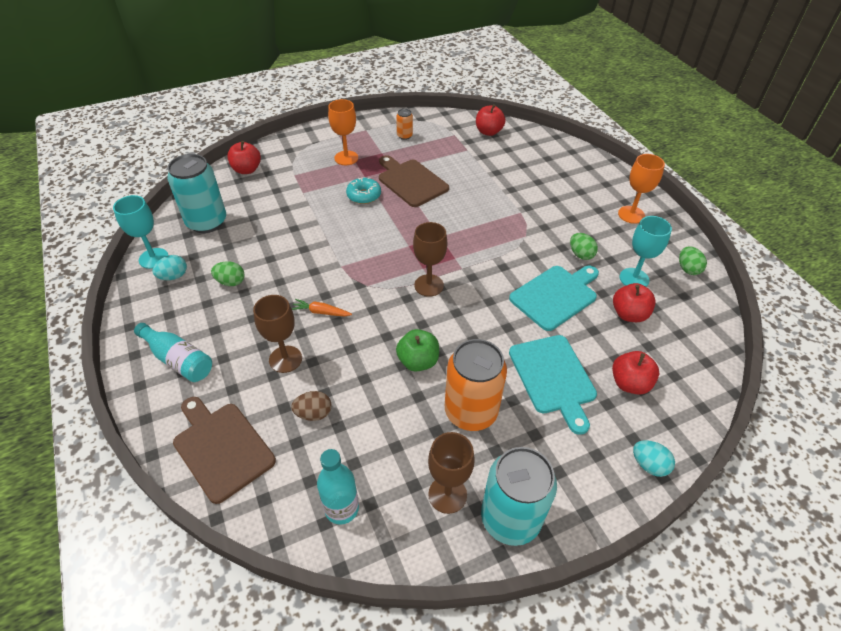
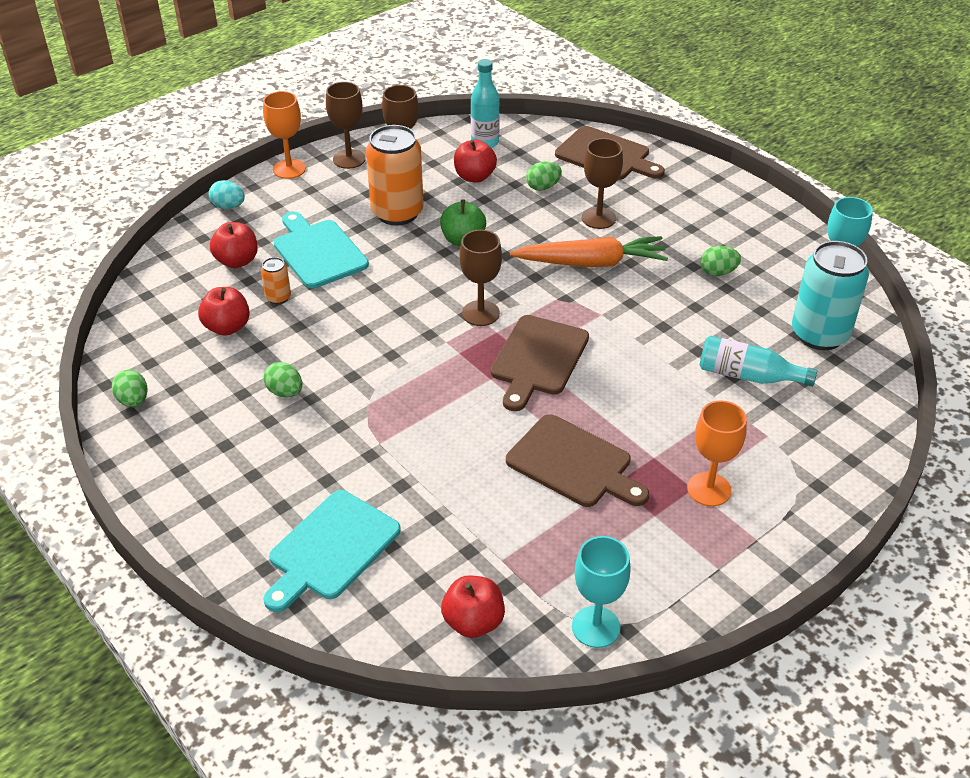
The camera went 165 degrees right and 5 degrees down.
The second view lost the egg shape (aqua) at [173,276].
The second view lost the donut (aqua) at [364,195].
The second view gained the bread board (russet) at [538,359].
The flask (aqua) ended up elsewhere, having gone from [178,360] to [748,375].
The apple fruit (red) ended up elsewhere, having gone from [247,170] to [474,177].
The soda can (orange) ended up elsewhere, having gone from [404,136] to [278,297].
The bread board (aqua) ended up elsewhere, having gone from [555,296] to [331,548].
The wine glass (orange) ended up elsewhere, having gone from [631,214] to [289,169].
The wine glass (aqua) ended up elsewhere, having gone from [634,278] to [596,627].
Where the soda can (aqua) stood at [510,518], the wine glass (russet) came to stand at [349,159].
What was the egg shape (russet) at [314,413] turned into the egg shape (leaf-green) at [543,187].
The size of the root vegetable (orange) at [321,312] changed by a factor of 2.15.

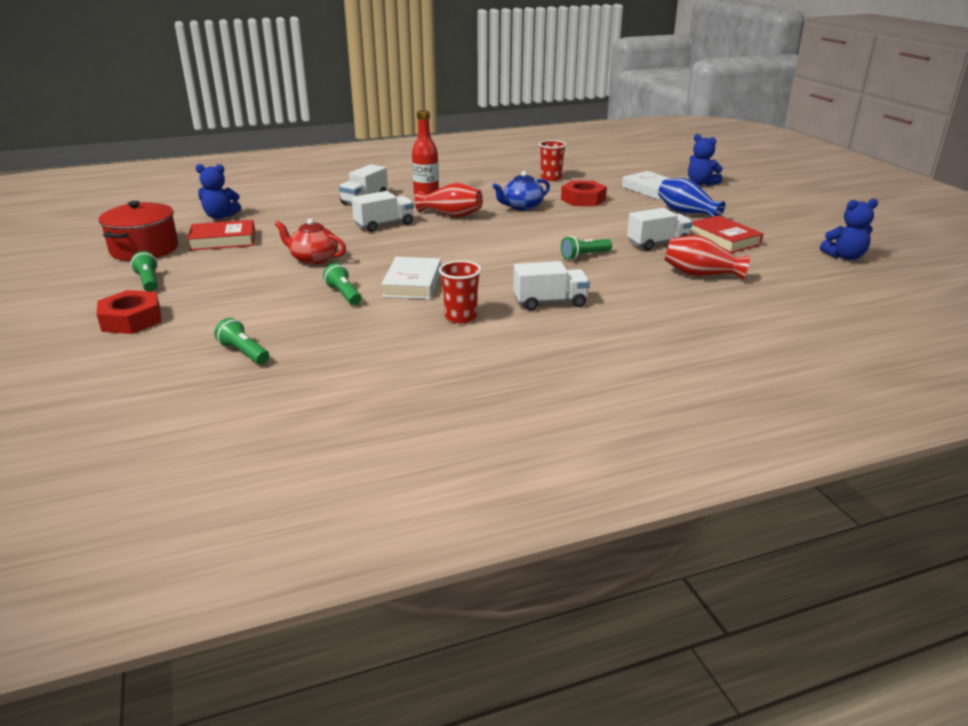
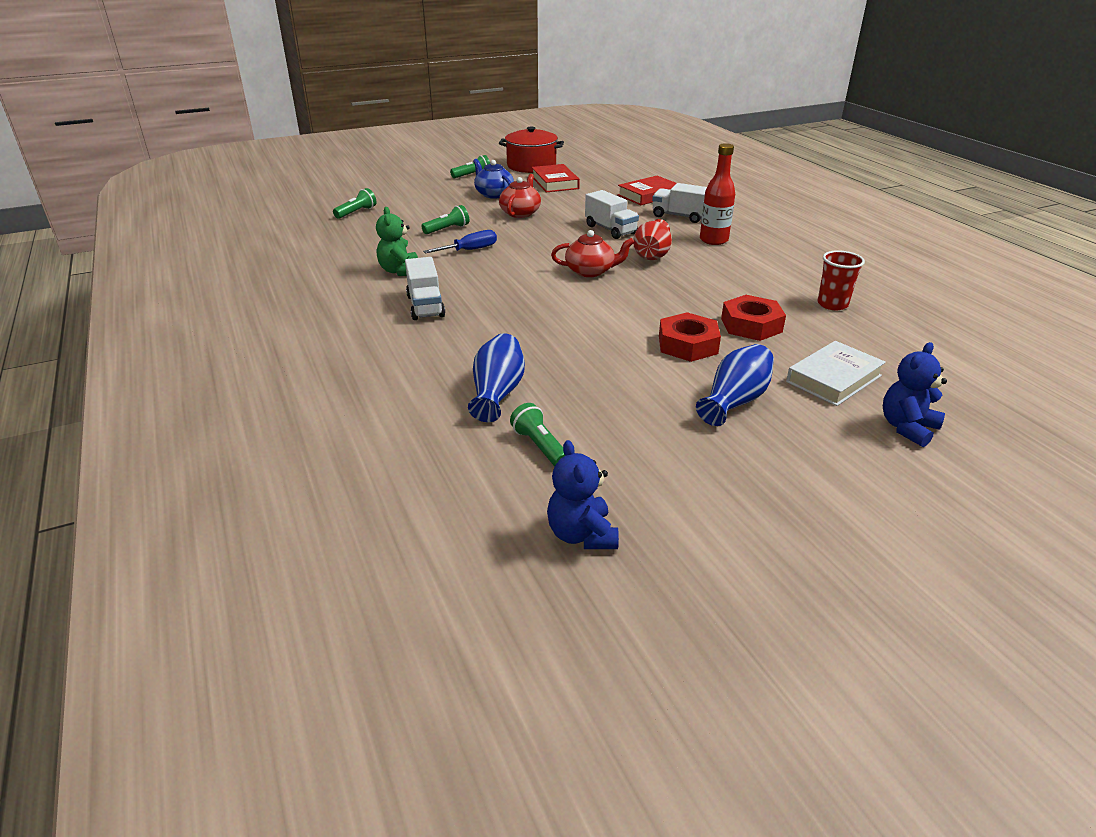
The camera went 85 degrees right and 5 degrees up.
The second view lost the stuffed bear (cobalt) at [220,216].
The second view lost the truck (snow-white) at [657,243].
The second view gained the teapot (red) at [591,271].
The hexagon nut (red) ended up elsewhere, having gone from [131,320] to [687,345].
The teapot (cobalt) ended up elsewhere, having gone from [522,207] to [493,194].
The flashlight (leaf-green) ended up elsewhere, having gone from [584,256] to [540,446].
The hardback (red) ended up elsewhere, having gone from [723,239] to [648,195].
Where the hardback (snow-white) stood at [412,283], the hand screwdriver (cobalt) came to stand at [470,250].
Where the beaker (red) stood at [460,317], the stuffed bear (leaf-green) came to stand at [400,271].
What was the flower vase (red) at [700,275] turned into the flower vase (cobalt) at [497,393].

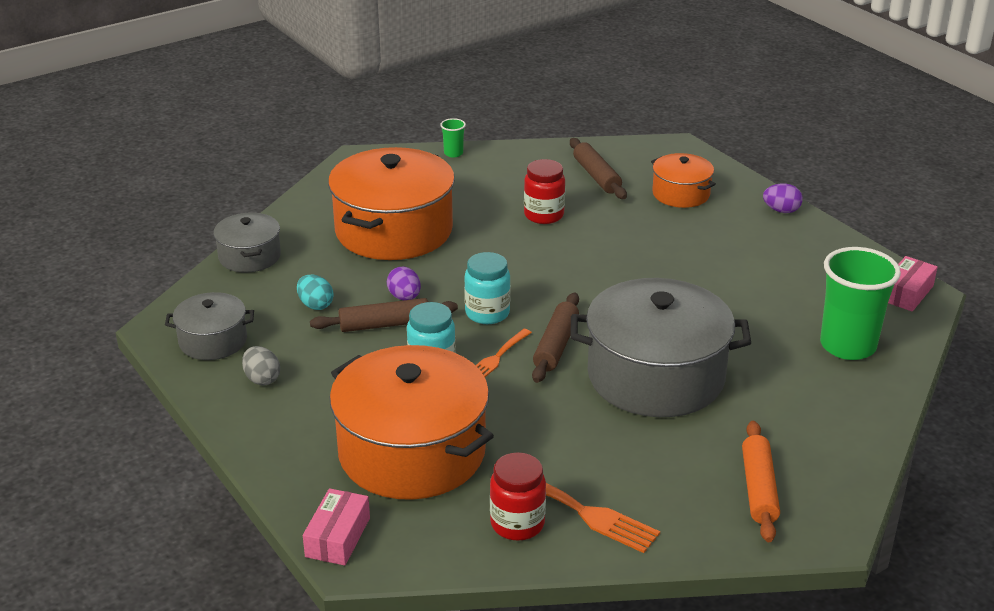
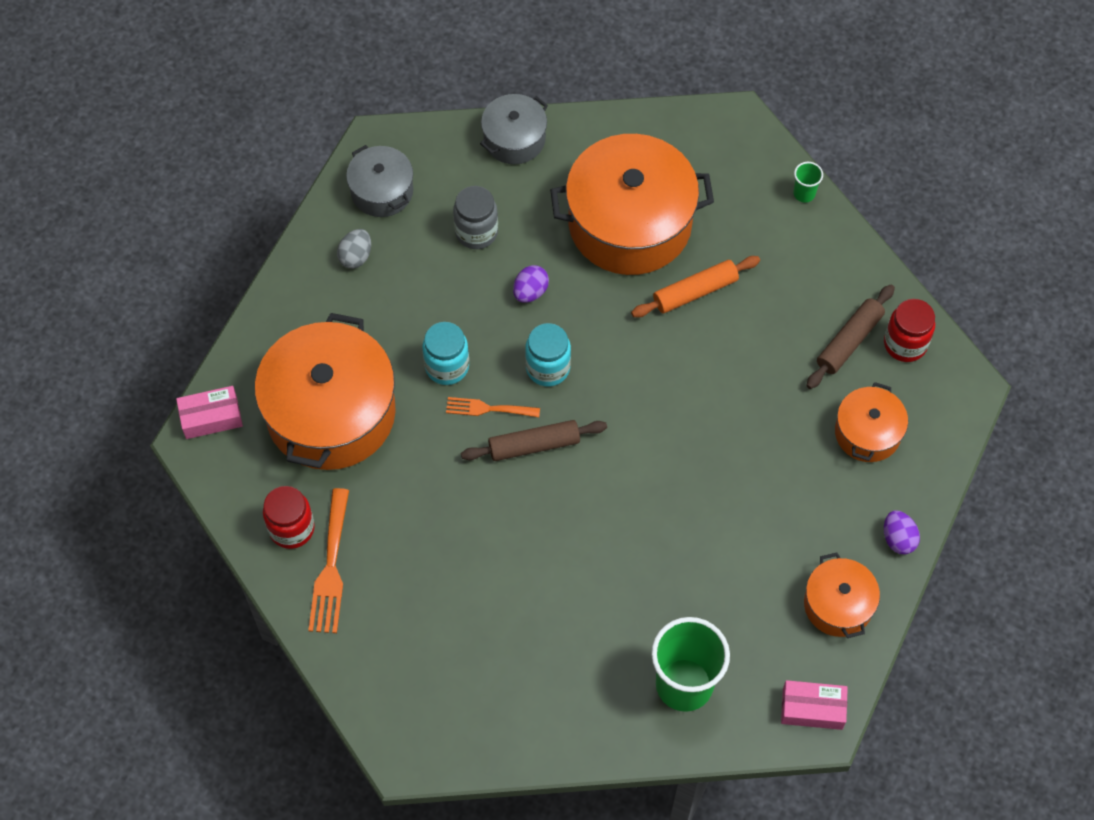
The camera went 60 degrees right and 30 degrees up.
The second view lost the rolling pin (russet) at [384,324].
The second view lost the pot (gray) at [655,376].
The second view gained the pot (orange) at [838,604].
The jam jar (red) ended up elsewhere, having gone from [544,215] to [905,344].
The rolling pin (orange) ended up elsewhere, having gone from [759,489] to [695,292].
Where the egg shape (aqua) stood at [315,305], the jam jar (gray) came to stand at [476,232].

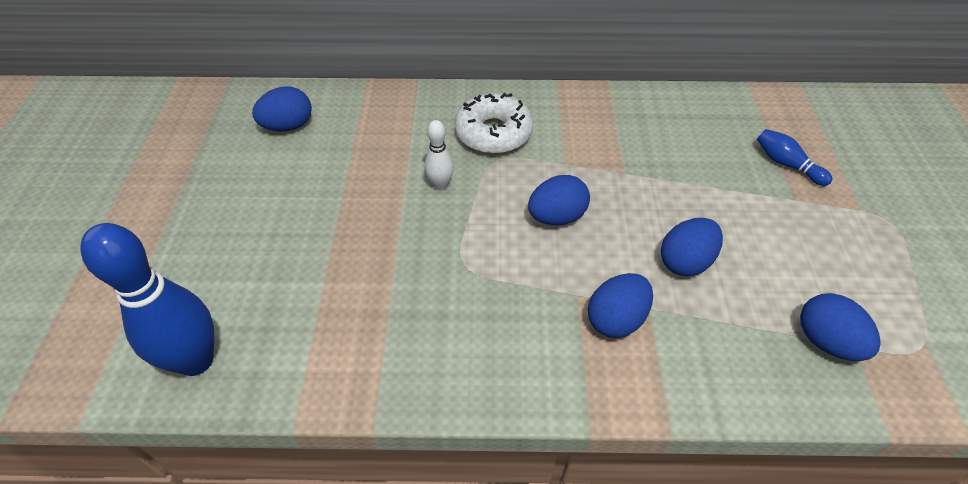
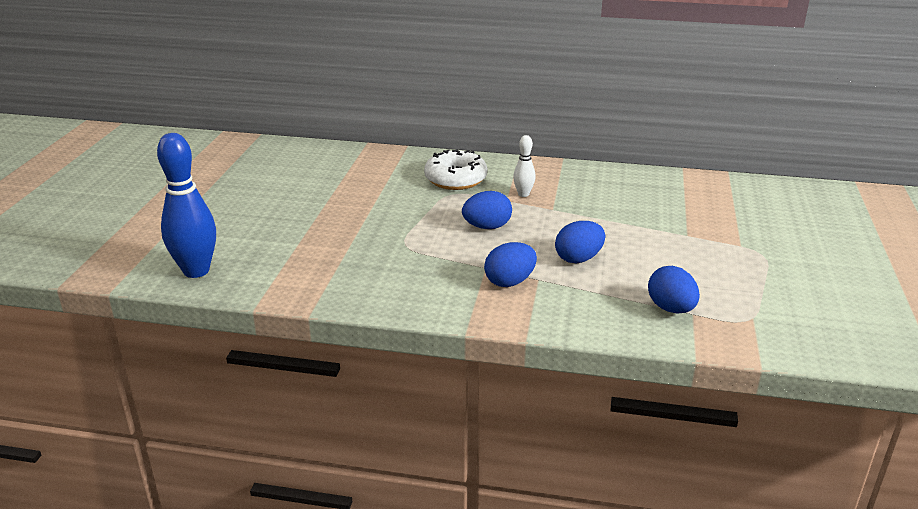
The camera went 10 degrees right and 20 degrees down.
The second view lost the egg shape (cobalt) at [288,126].
The second view lost the bowling pin (cobalt) at [786,164].
The bowling pin (snow-white) ended up elsewhere, having gone from [440,185] to [523,194].

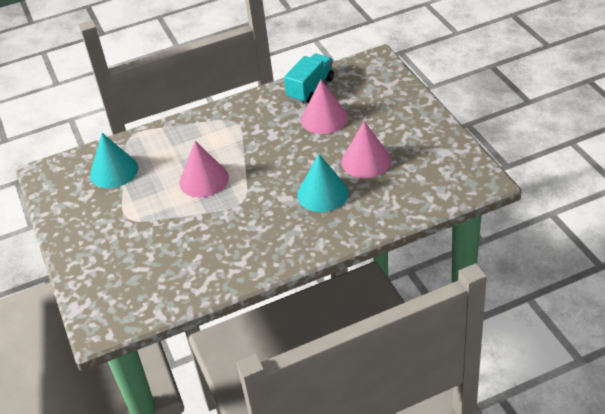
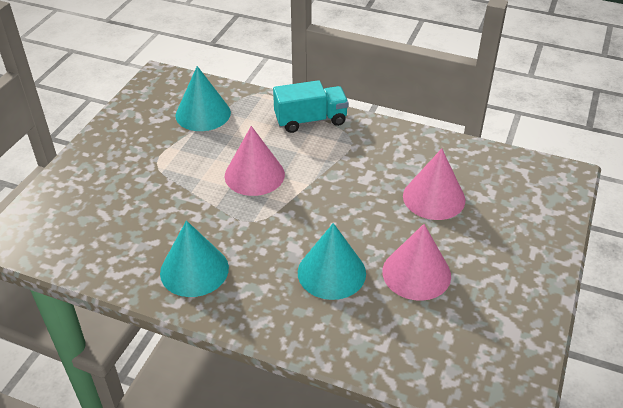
The camera went 40 degrees right and 0 degrees up.
The second view gained the cone shape (aqua) at [194,270].
The truck (aqua) ended up elsewhere, having gone from [310,89] to [310,120].

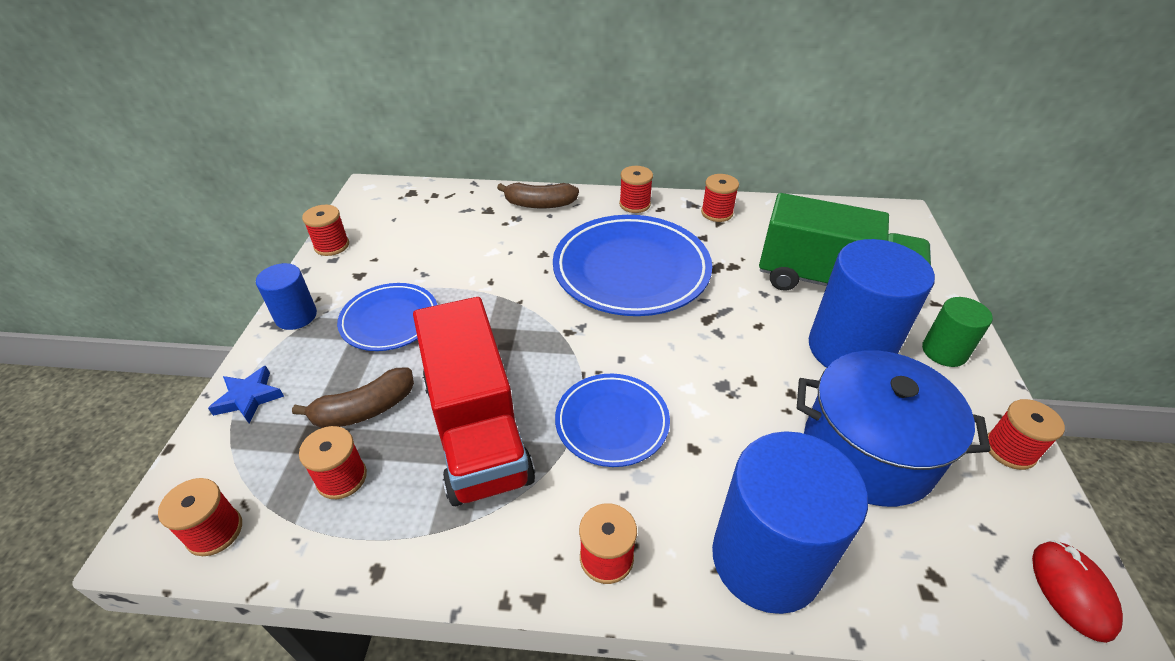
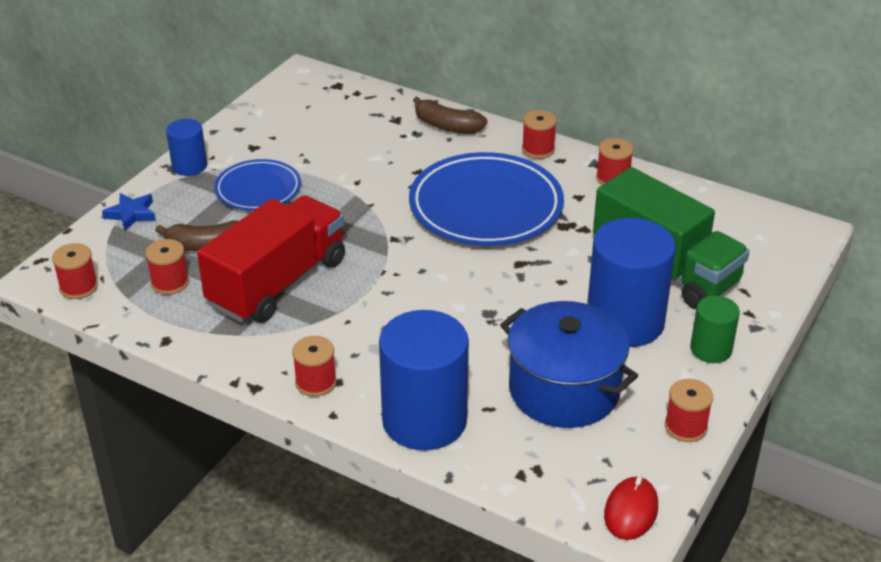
The camera went 25 degrees right and 5 degrees down.
The second view lost the spool (red) at [332,246].
The second view lost the dinner plate (cobalt) at [612,422].
The truck (red) at [476,429] ended up facing another way, 150 degrees counterclockwise from before.

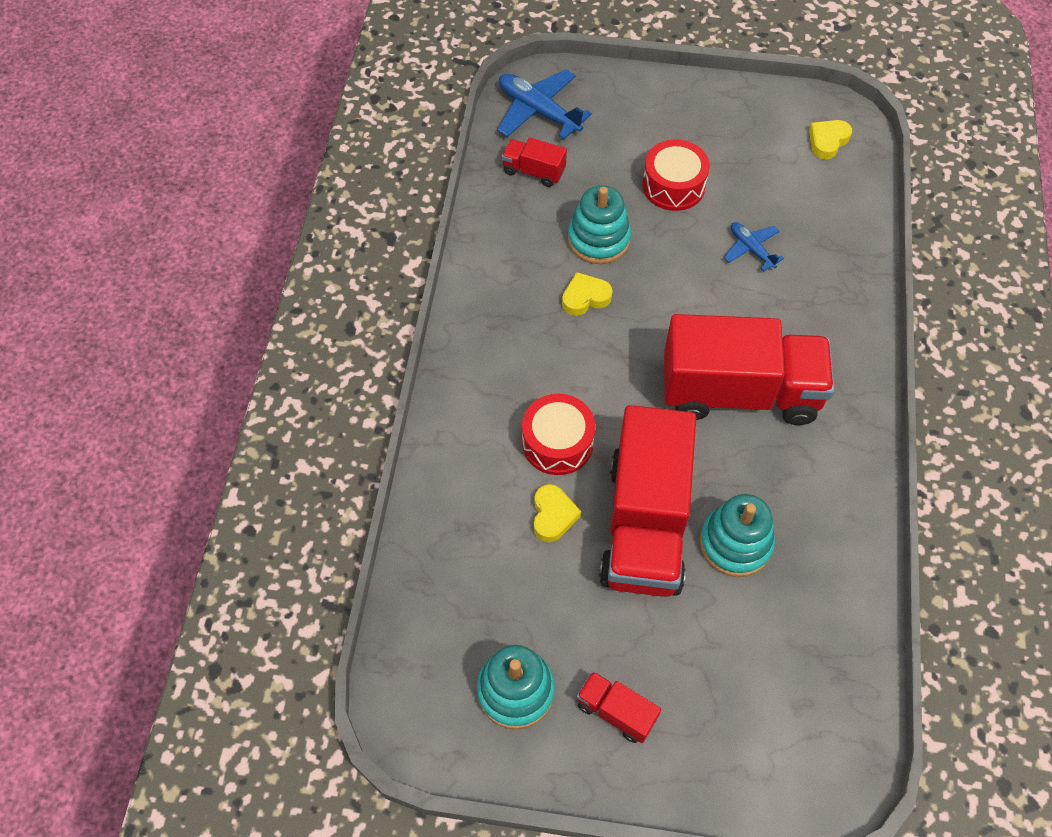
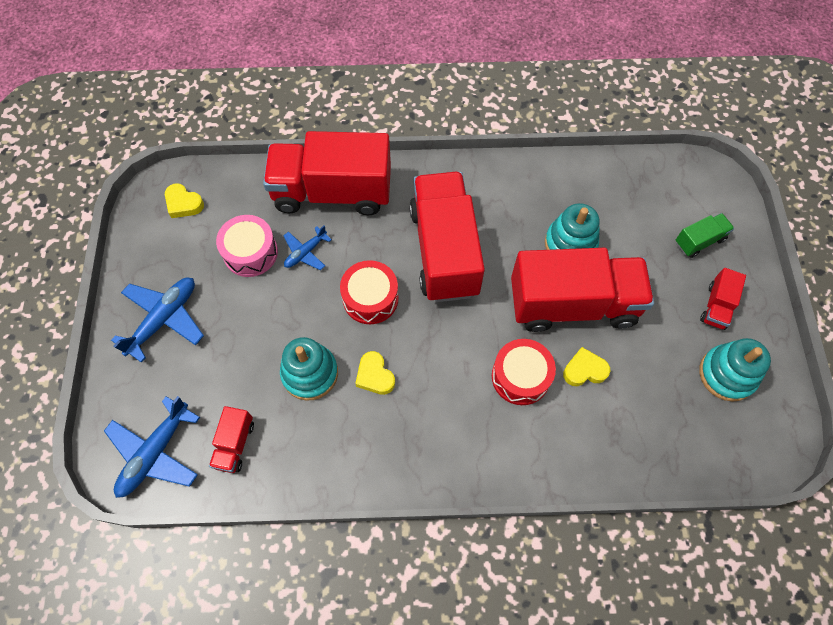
The camera went 100 degrees left and 5 degrees up.
The second view gained the toy plane (cobalt) at [164,319].
The second view gained the snare drum (rose-pink) at [250,252].
The second view gained the truck (red) at [332,192].
The second view gained the truck (leaf-green) at [699,241].
The snare drum (red) ended up elsewhere, having gone from [673,186] to [370,298].

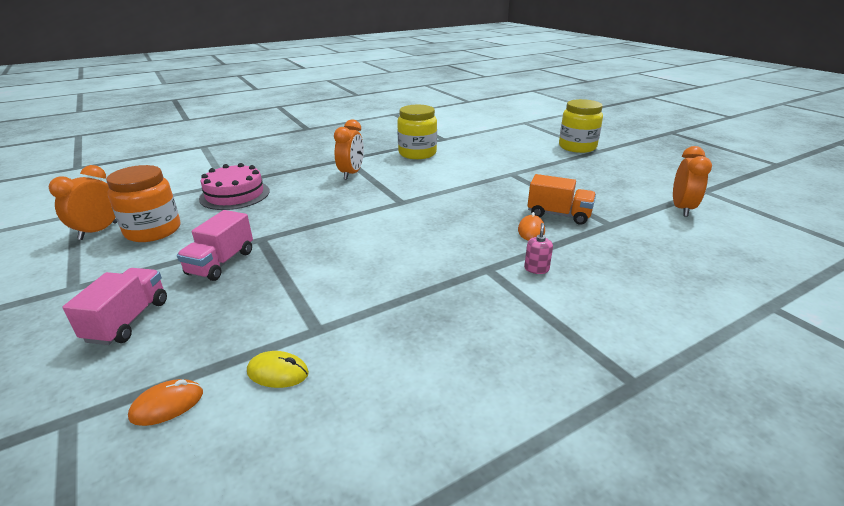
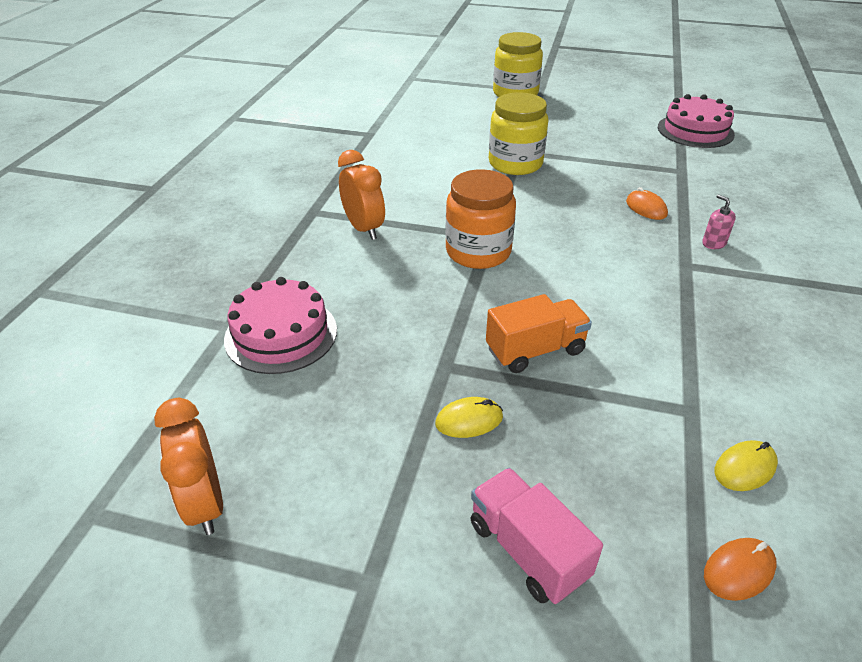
The camera went 45 degrees left and 10 degrees up.
The jam jar (orange) ended up elsewhere, having gone from [153,231] to [478,252].
The jam jar (yellow) ended up elsewhere, having gone from [417,153] to [515,163].
The truck (orange) ended up elsewhere, having gone from [559,215] to [535,350].
Where the truck (rose-pink) stood at [221,263], the computer mouse (yellow) came to stand at [469,420].
Where the alarm clock (orange) stood at [682,208], the cake (rose-pink) came to stand at [695,131].
The computer mouse (orange) at [167,405] ended up facing another way, 45 degrees clockwise from before.

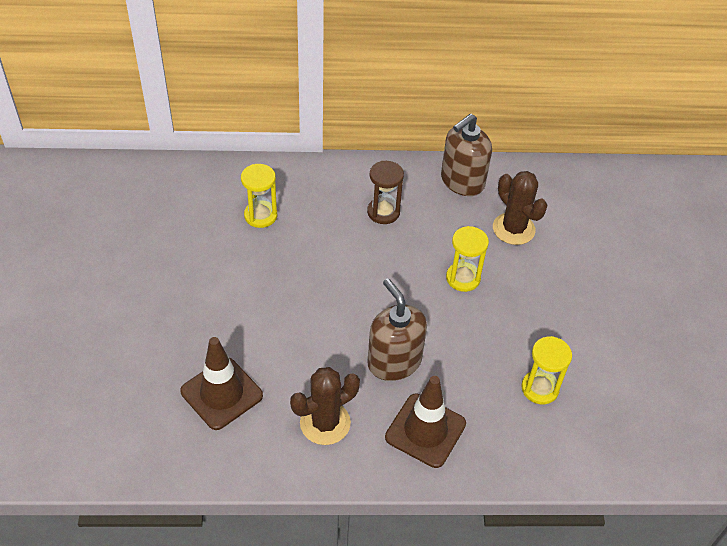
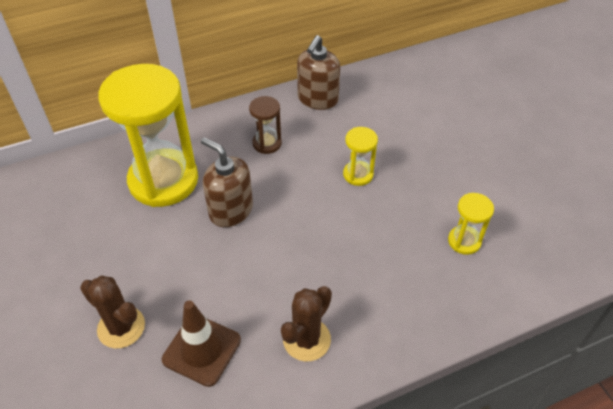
The camera went 20 degrees left and 0 degrees up.
The second view lost the road cone (russet) at [425,430].
The pump bottle (russet) ended up elsewhere, having gone from [394,361] to [230,210].
The prickly plant (russet) ended up elsewhere, having gone from [513,229] to [121,327].
The size of the sand timer (yellow) at [260,215] changed by a factor of 2.27.

